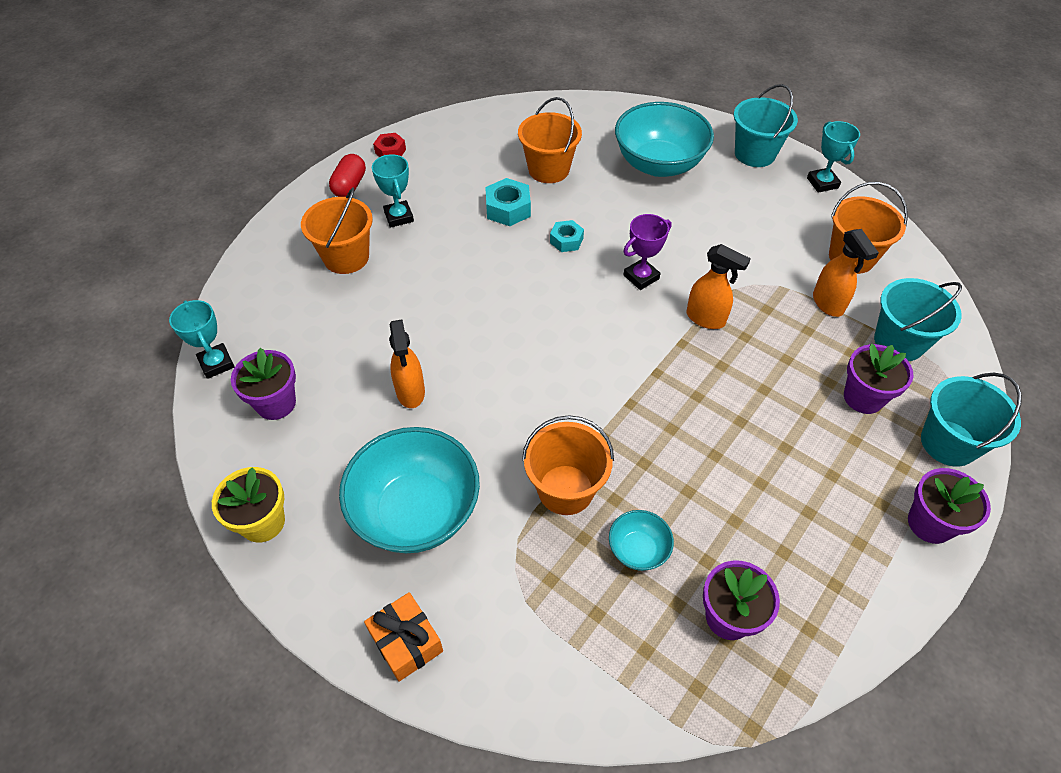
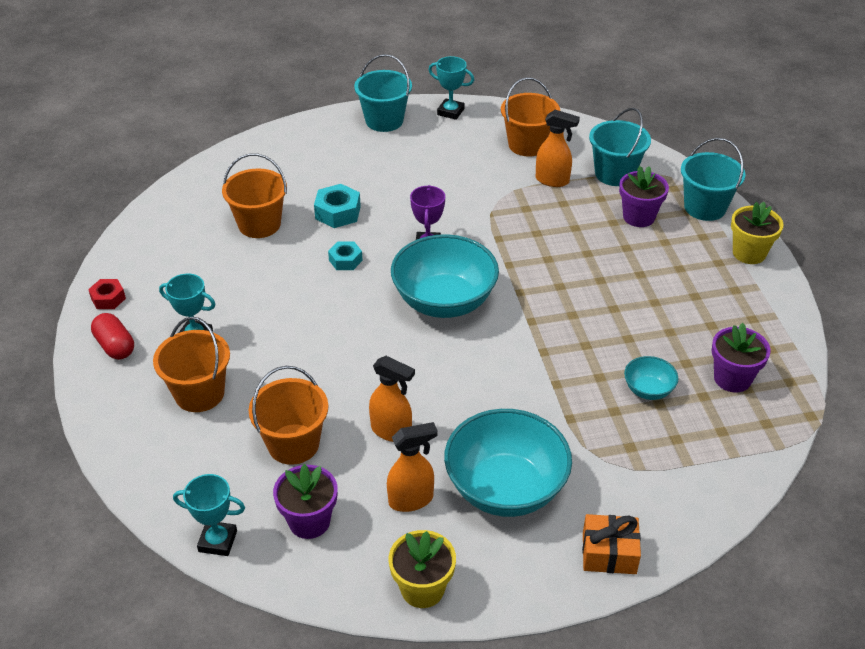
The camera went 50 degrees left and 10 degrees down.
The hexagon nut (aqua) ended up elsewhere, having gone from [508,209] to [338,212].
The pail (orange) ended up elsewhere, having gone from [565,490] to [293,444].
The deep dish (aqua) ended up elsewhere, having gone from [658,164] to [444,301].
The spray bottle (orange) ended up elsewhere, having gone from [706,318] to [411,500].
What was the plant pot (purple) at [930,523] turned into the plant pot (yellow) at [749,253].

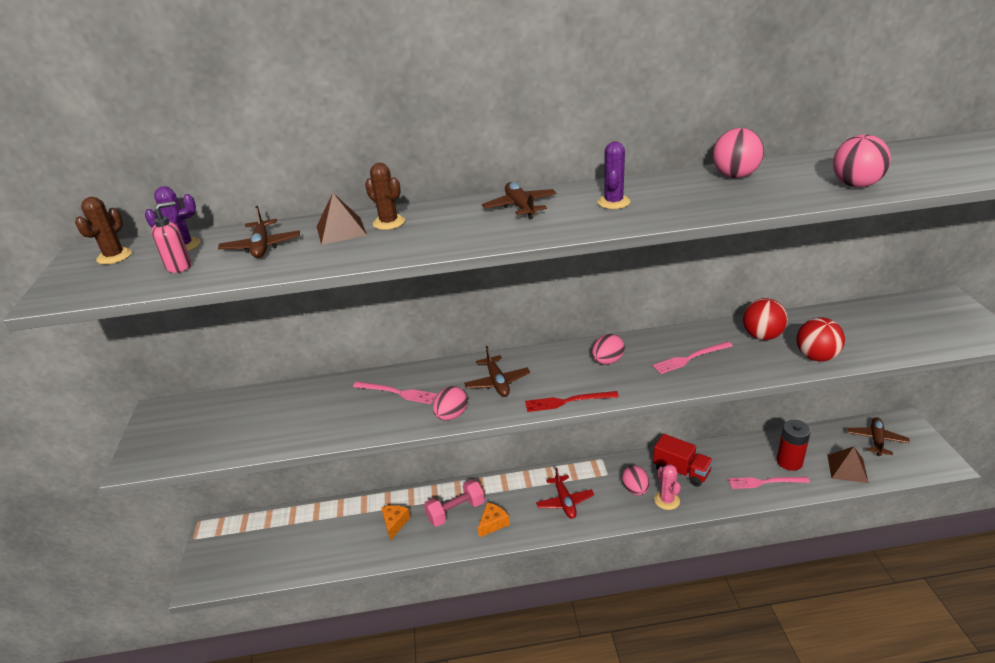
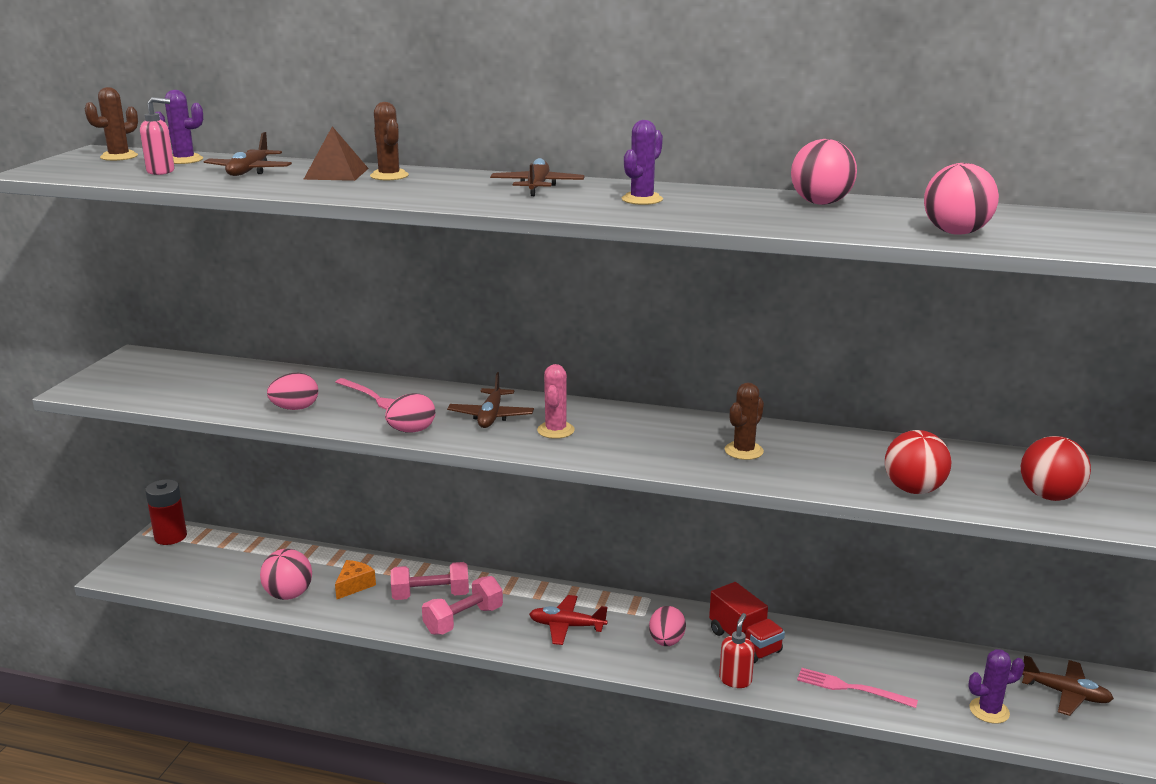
The camera went 20 degrees right and 10 degrees down.
The second view lost the dinner fork (red) at [567,401].
The second view gained the play ball (rose-pink) at [289,595].
The second view gained the pump bottle (red) at [735,680].
The egg shape (rose-pink) ended up elsewhere, having gone from [607,361] to [295,408].
The prickly plant (rose-pink) ended up elsewhere, having gone from [667,500] to [555,430].
The play ball (red) ended up elsewhere, having gone from [762,336] to [1049,496].
The AA battery (red) ended up elsewhere, having gone from [789,462] to [170,537].
Where the cheese wedge (orange) stood at [493,523], the free weight (rose-pink) came to stand at [463,620].
Where the dinner fork (rose-pink) stood at [690,358], the prickly plant (russet) came to stand at [744,451].
Where the pyramid (russet) stood at [847,468], the prickly plant (purple) came to stand at [989,711].
The toy plane (red) at [565,502] ended up facing another way, 90 degrees clockwise from before.
The toy plane (russet) at [876,440] ended up facing another way, 75 degrees clockwise from before.

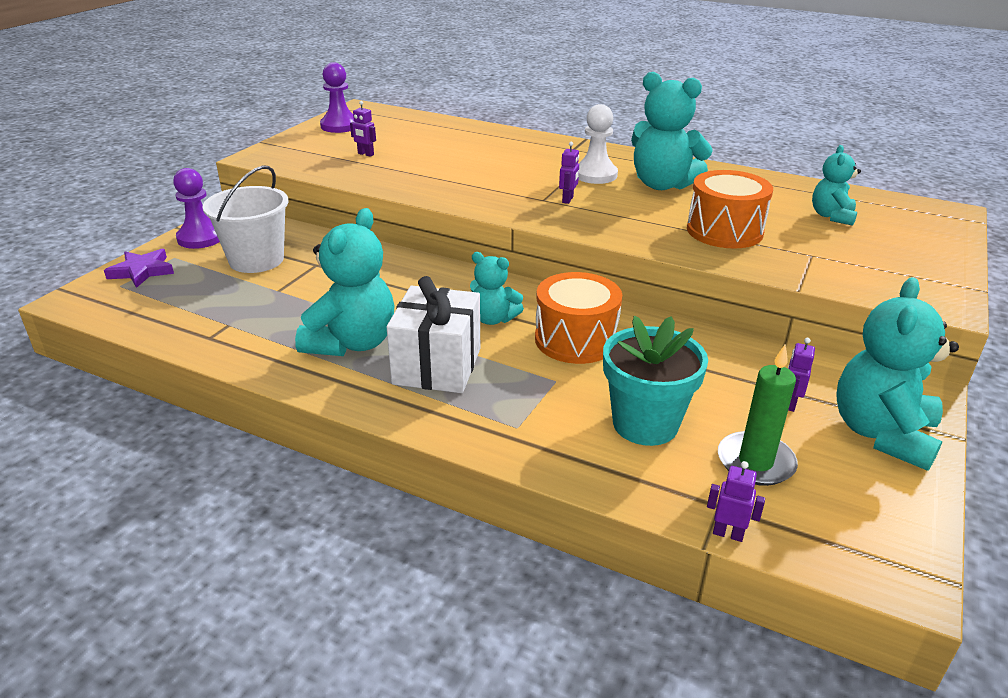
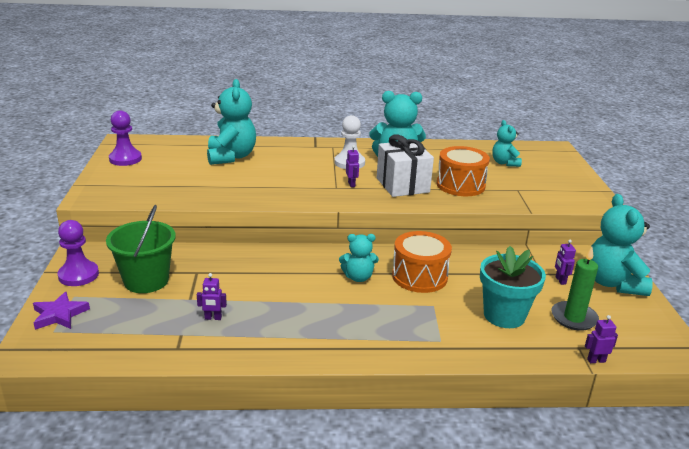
The camera went 30 degrees left and 5 degrees down.
The stuffed bear (aqua) ended up elsewhere, having gone from [352,343] to [231,157].
The toy robot (purple) ended up elsewhere, having gone from [365,154] to [213,318].
The wrapped gift (snow-white) ended up elsewhere, having gone from [437,366] to [402,185].
What was the pail (snow-white) at [256,260] turned into the pail (leaf-green) at [146,280].

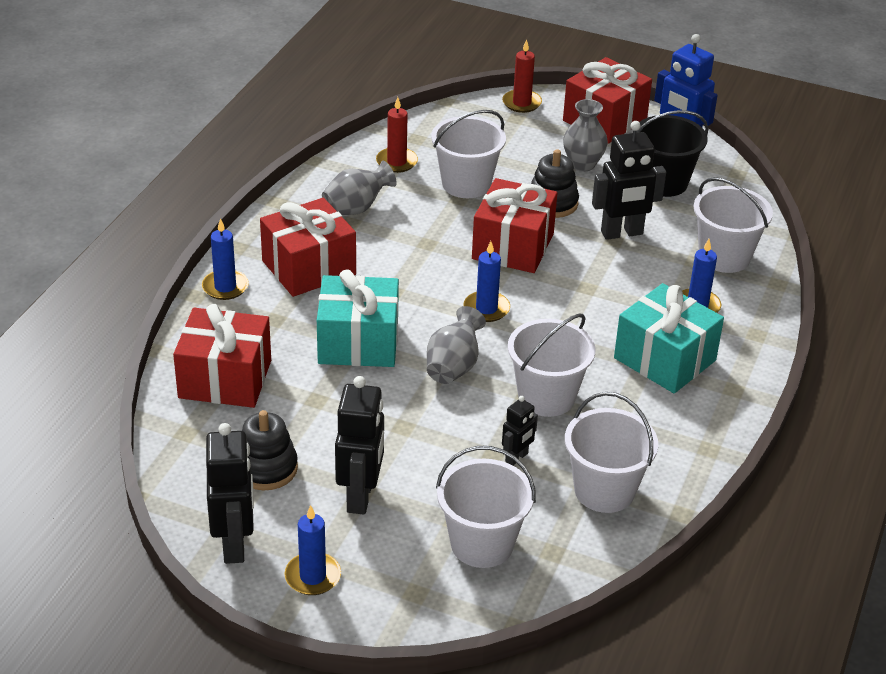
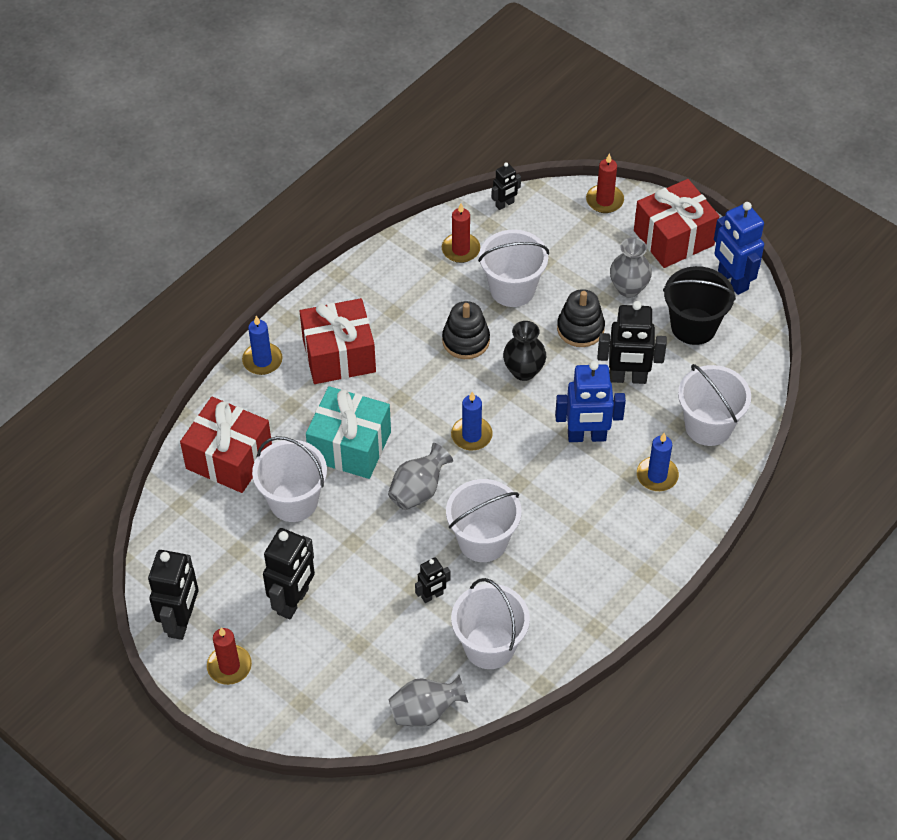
The camera went 20 degrees right and 15 degrees up.
The second view lost the wrapped gift (aqua) at [665,359].
The second view gained the toy robot (jet-black) at [505,204].
The second view gained the toy robot (cobalt) at [586,436].
The ring stacker (jet-black) ended up elsewhere, having gone from [266,468] to [466,340].
The flower vase (gray) ended up elsewhere, having gone from [356,208] to [425,711].
The pail (snow-white) ended up elsewhere, having gone from [482,544] to [293,501].
Where the wrapped gift (red) stood at [513,246], the flower vase (jet-black) came to stand at [524,371].
What was the pillar candle (cobalt) at [312,576] turned into the pillar candle (red) at [229,666].

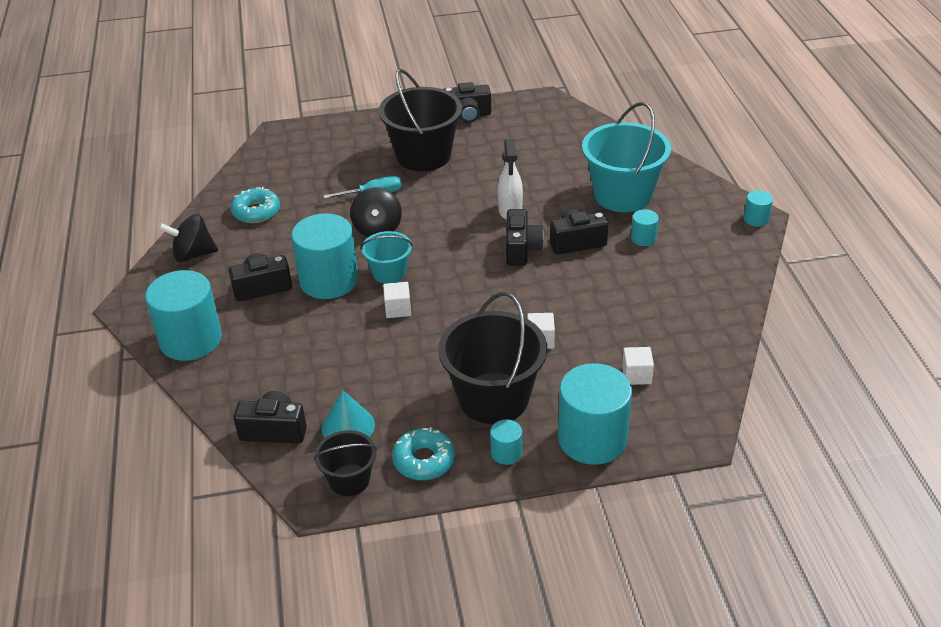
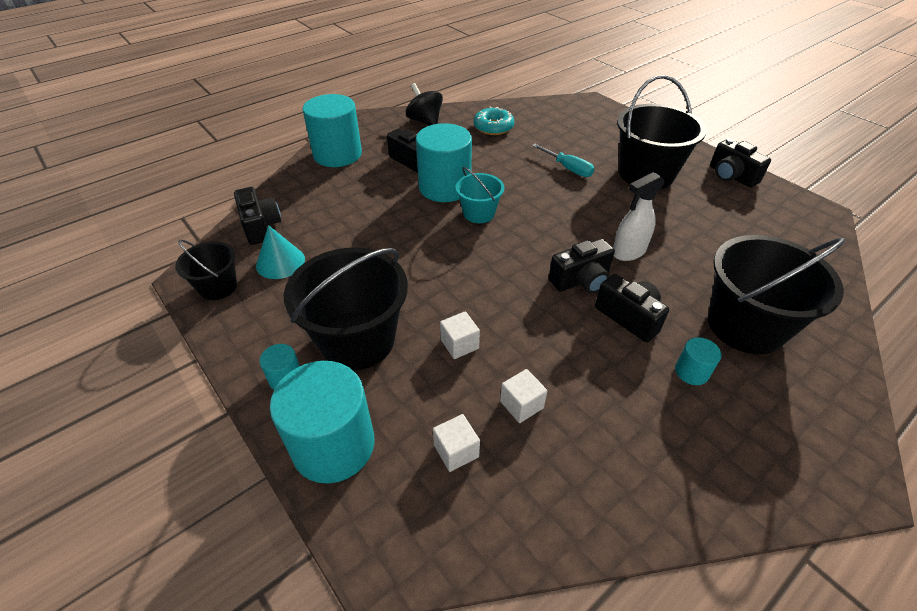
The camera went 60 degrees right and 5 degrees up.
The second view lost the toy top (jet-black) at [377,229].
The second view lost the donut (aqua) at [424,460].
The second view lost the solid cylinder (aqua) at [756,219].
The cube (snow-white) ended up elsewhere, having gone from [398,309] to [521,404].
What was the pail (aqua) at [622,195] turned into the pail (jet-black) at [745,325].

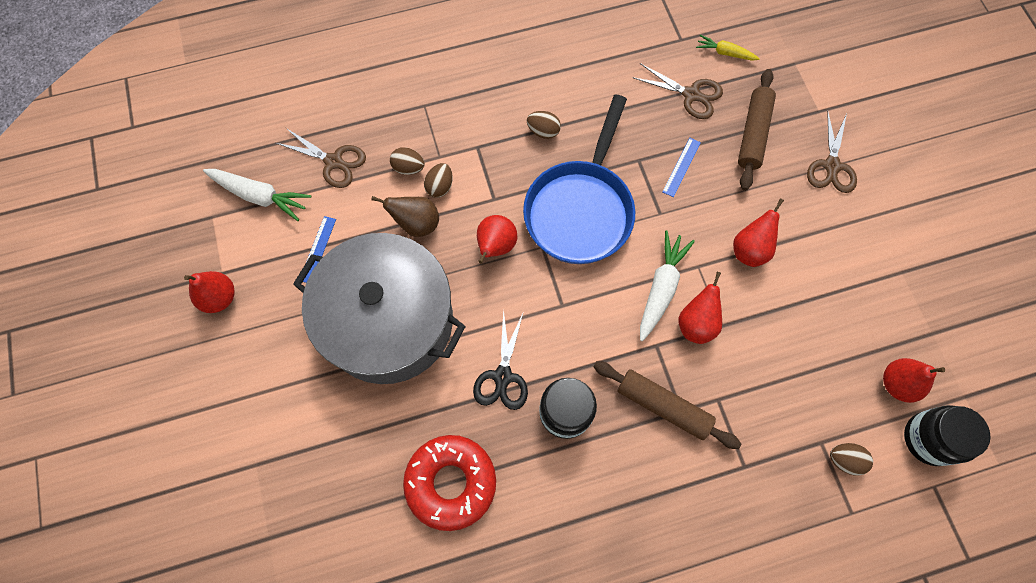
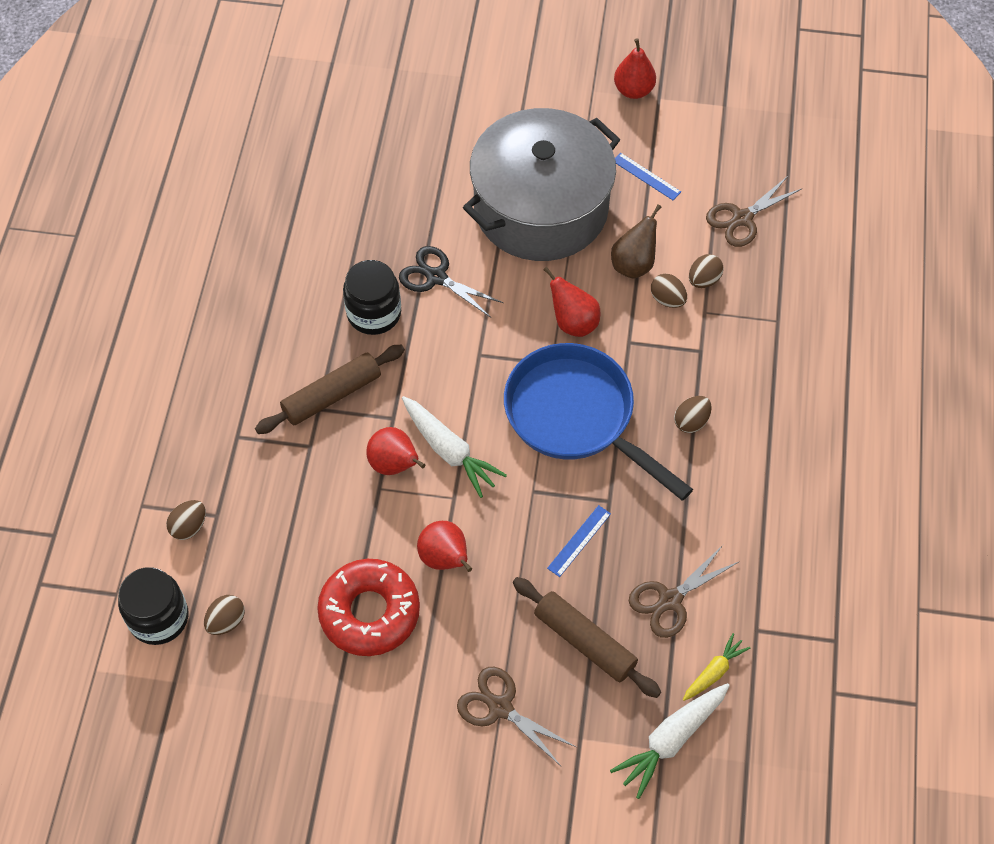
The camera went 115 degrees right and 10 degrees down.
The root vegetable (snow-white) ended up elsewhere, having gone from [260,196] to [671,740].
The donut (red) ended up elsewhere, having gone from [451,483] to [369,612].
Where the pear (red) stood at [897,384], the egg shape (russet) came to stand at [226,621].
The straightedge (cobalt) at [681,167] ended up facing another way, 75 degrees clockwise from before.

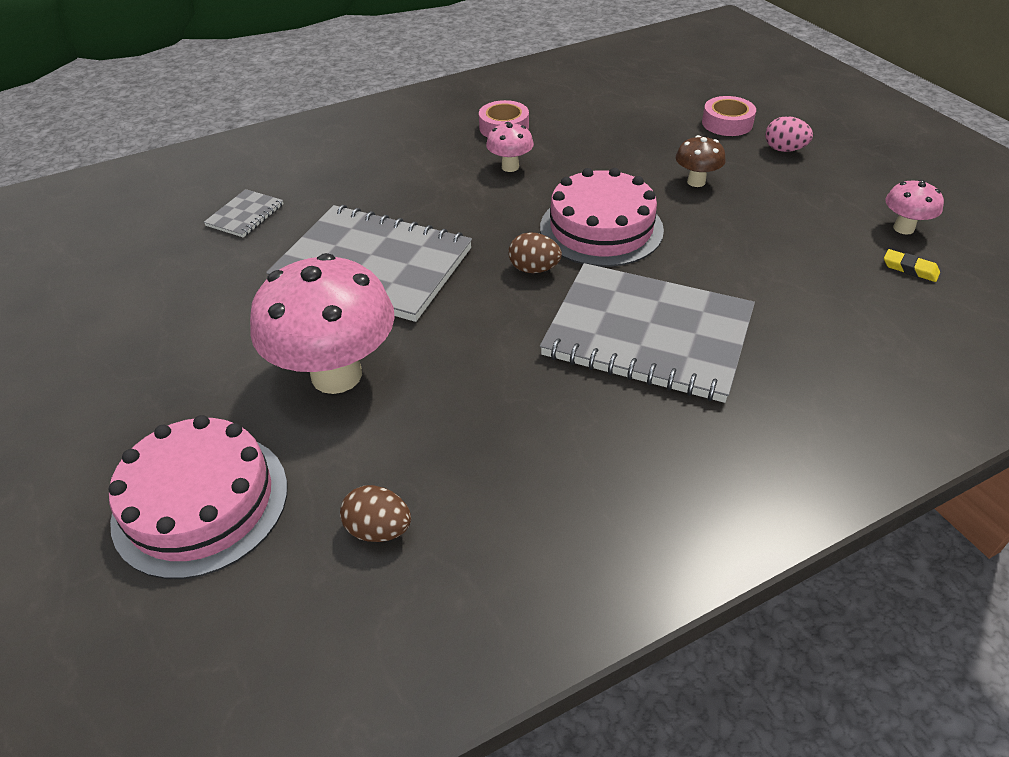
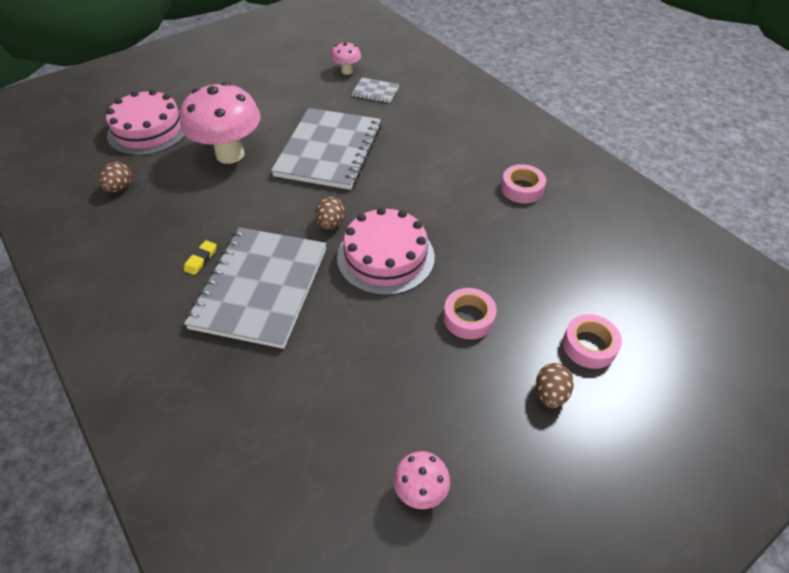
The camera went 80 degrees right and 5 degrees up.
The mushroom (rose-pink) ended up elsewhere, having gone from [510,167] to [347,71].
The pencil eraser (yellow) ended up elsewhere, having gone from [910,269] to [201,259].
Where the mushroom (russet) stood at [696,182], the sticky tape (rose-pink) came to stand at [468,318].
What was the egg shape (rose-pink) at [784,150] turned into the egg shape (russet) at [550,394].

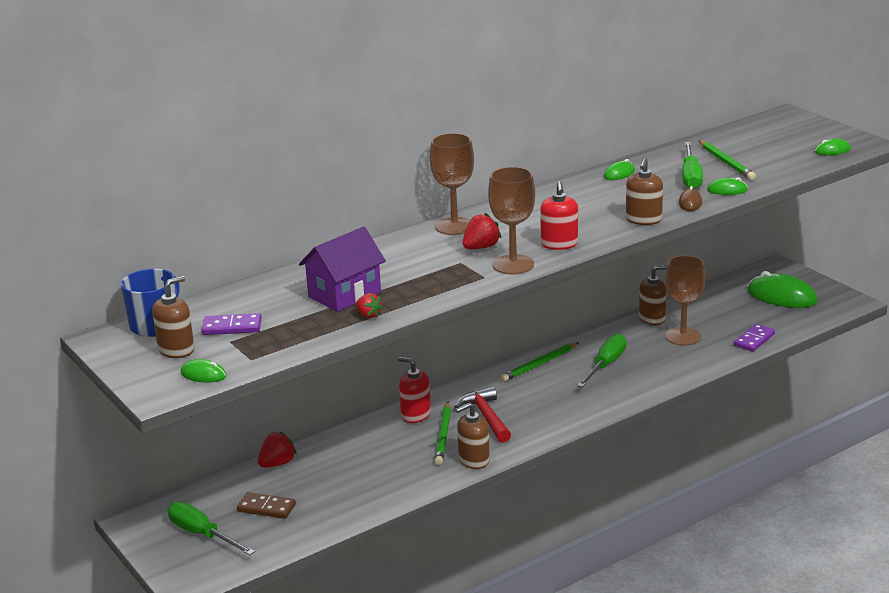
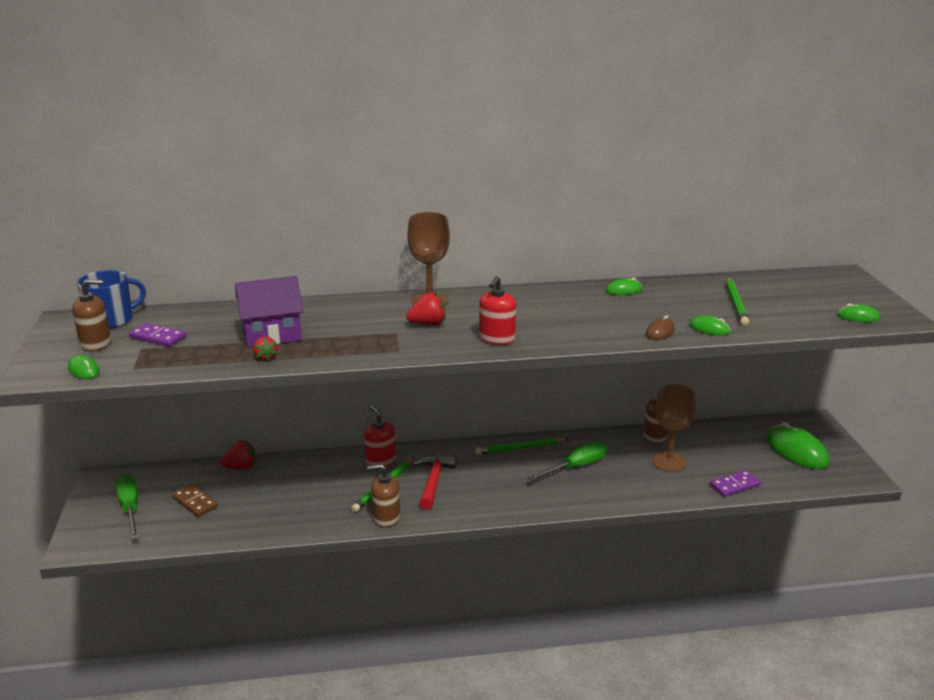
The camera went 25 degrees right and 0 degrees up.
The second view lost the wine glass (russet) at [513,265].
The second view lost the pump bottle (russet) at [643,220].
The second view lost the hand screwdriver (leaf-green) at [690,177].

